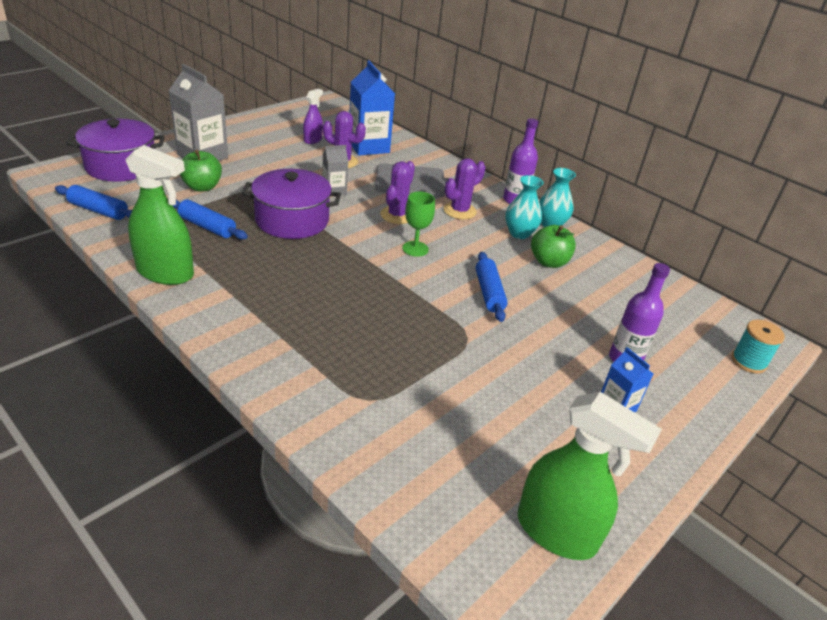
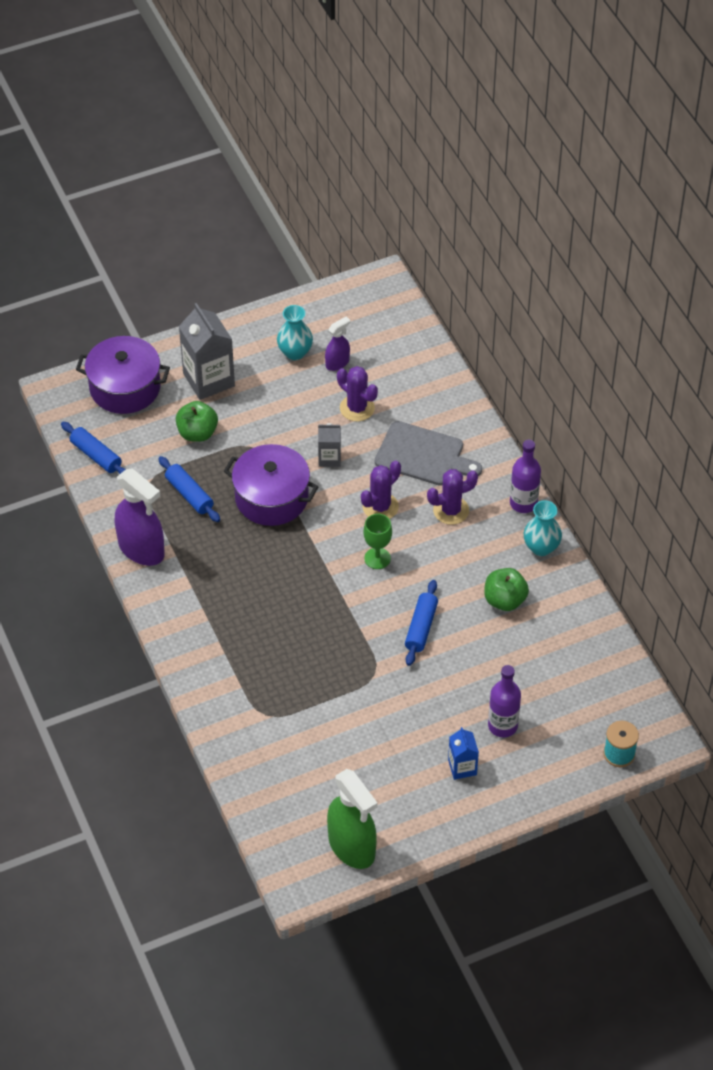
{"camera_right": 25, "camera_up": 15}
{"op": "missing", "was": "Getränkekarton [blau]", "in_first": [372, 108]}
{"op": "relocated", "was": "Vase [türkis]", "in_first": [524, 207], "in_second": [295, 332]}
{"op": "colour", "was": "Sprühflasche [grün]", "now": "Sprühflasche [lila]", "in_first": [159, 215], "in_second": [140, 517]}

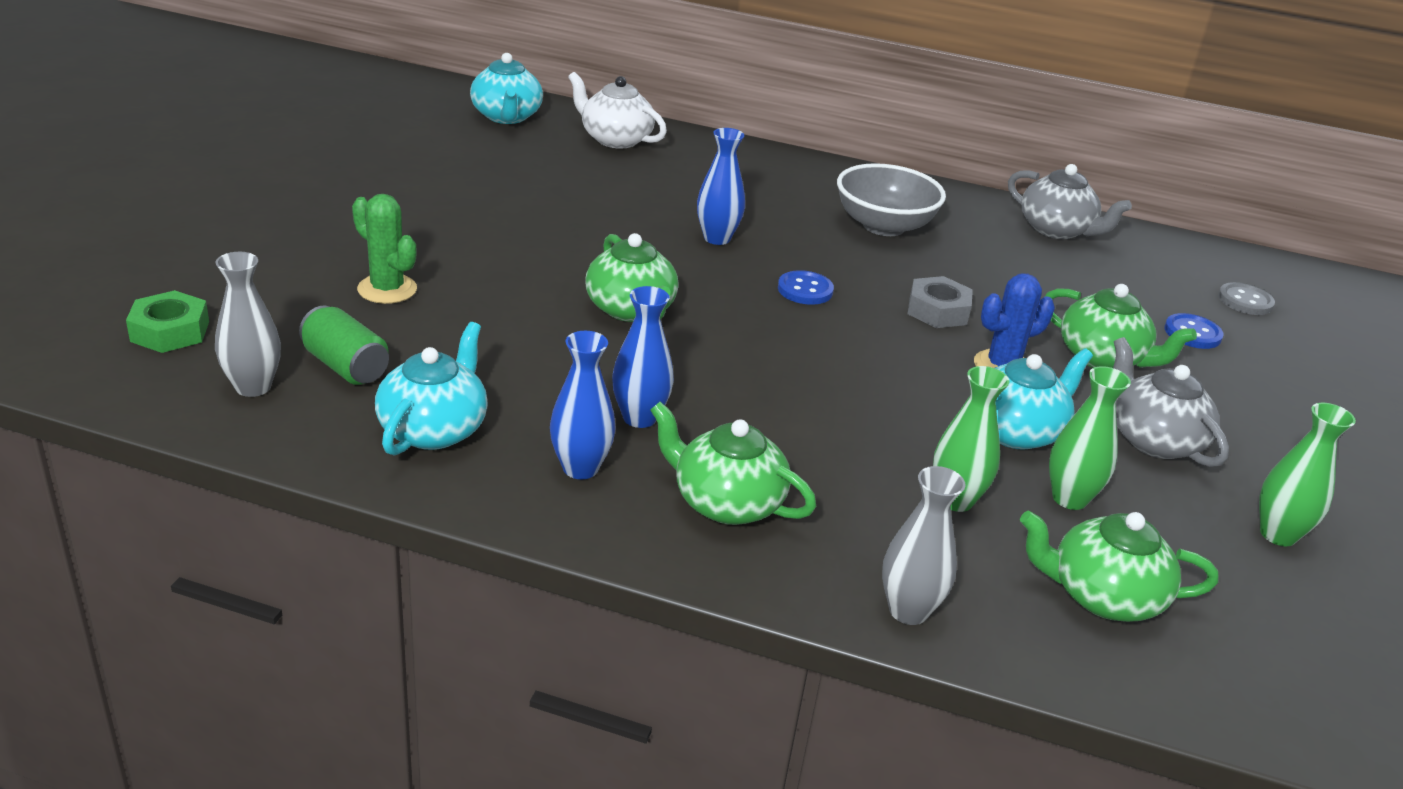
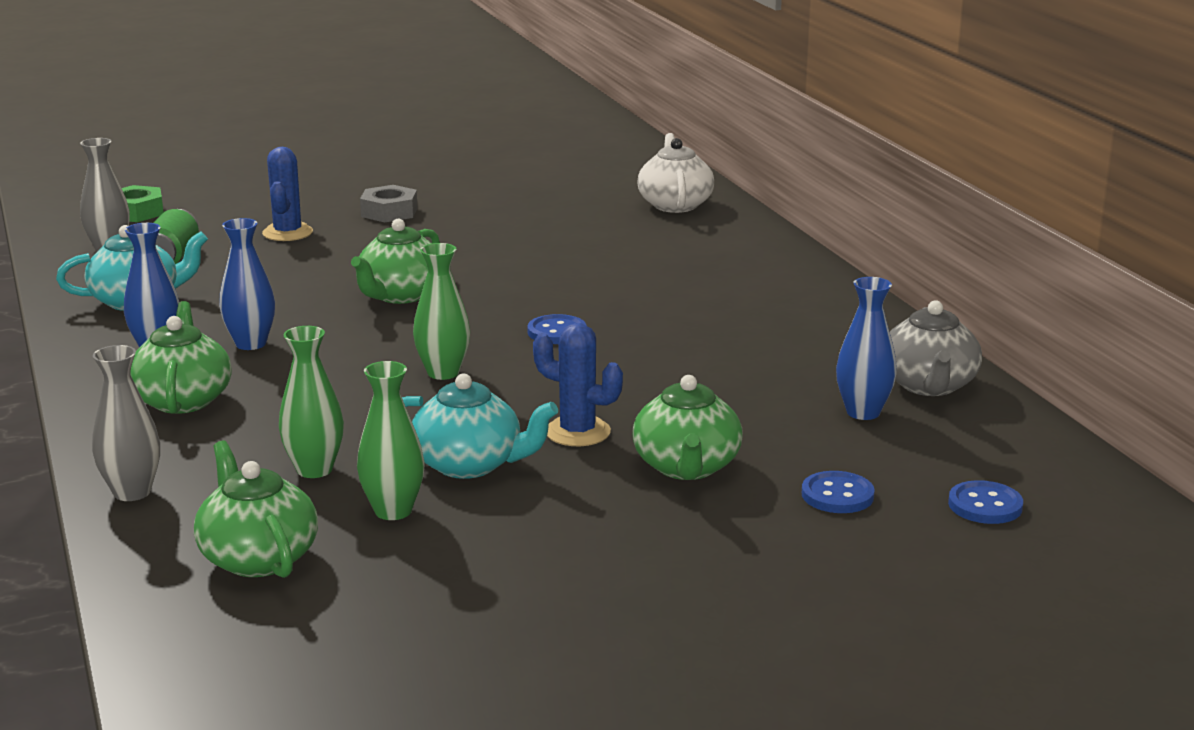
{"camera_right": 55, "camera_up": -10}
{"op": "missing", "was": "Teekanne [türkis]", "in_first": [506, 88]}
{"op": "missing", "was": "Schüssel [grau]", "in_first": [891, 199]}
{"op": "missing", "was": "Teekanne [grau]", "in_first": [1171, 402]}
{"op": "relocated", "was": "Vase [blau]", "in_first": [721, 186], "in_second": [866, 348]}
{"op": "relocated", "was": "Sechskantmutter [grau]", "in_first": [940, 302], "in_second": [389, 204]}
{"op": "relocated", "was": "Vase [grün]", "in_first": [1307, 474], "in_second": [441, 311]}
{"op": "colour", "was": "Kaktus [grün]", "now": "Kaktus [blau]", "in_first": [384, 249], "in_second": [287, 194]}
{"op": "colour", "was": "Knopf [grau]", "now": "Knopf [blau]", "in_first": [1246, 298], "in_second": [985, 502]}

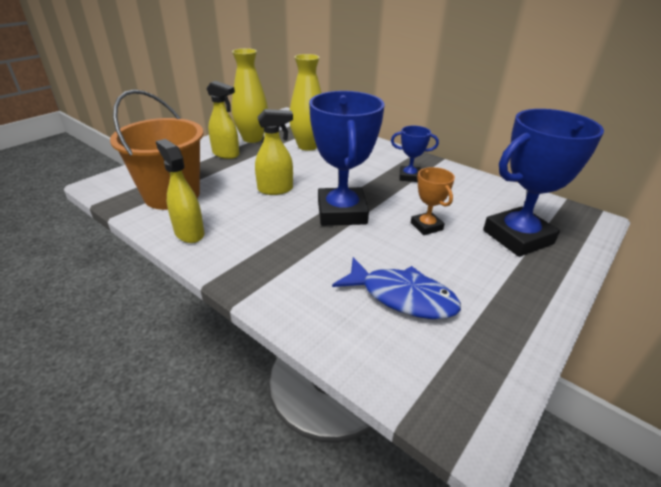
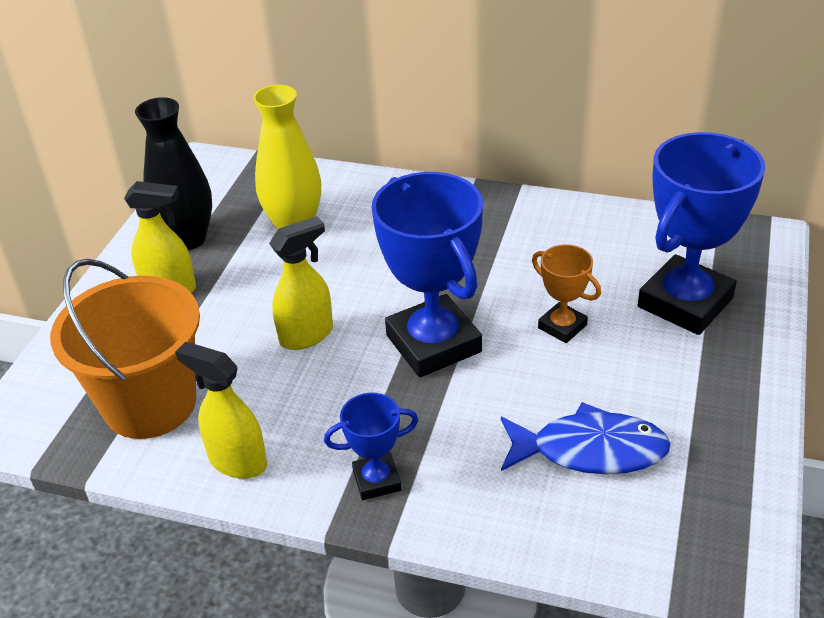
{"camera_right": -20, "camera_up": 5}
{"op": "relocated", "was": "Pokal [blau]", "in_first": [415, 154], "in_second": [371, 446]}
{"op": "colour", "was": "Vase [gelb]", "now": "Vase [schwarz]", "in_first": [250, 95], "in_second": [173, 173]}

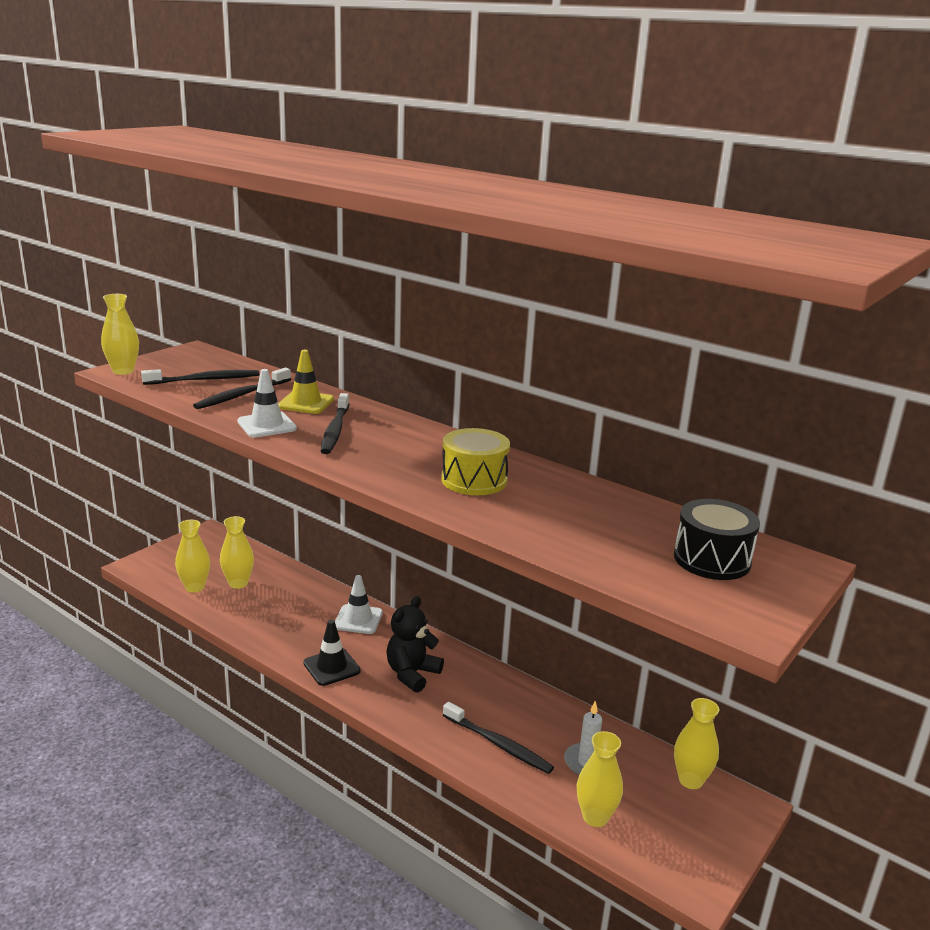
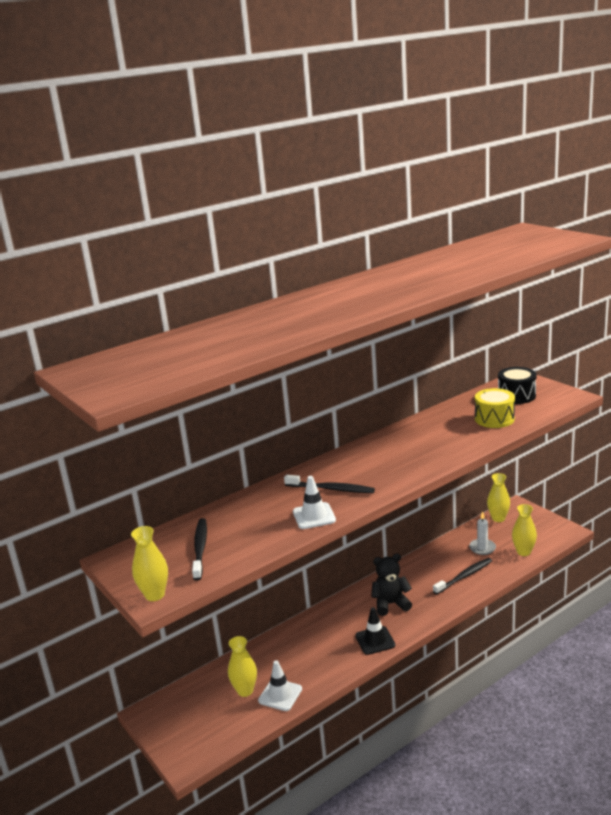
{"camera_right": -70, "camera_up": 0}
{"op": "missing", "was": "Vase [gelb]", "in_first": [192, 556]}
{"op": "missing", "was": "Zahnbürste [schwarz]", "in_first": [242, 388]}
{"op": "missing", "was": "Leitkegel [gelb]", "in_first": [306, 382]}
{"op": "relocated", "was": "Leitkegel [weiß]", "in_first": [359, 604], "in_second": [280, 685]}
{"op": "relocated", "was": "Trommel [gelb]", "in_first": [475, 461], "in_second": [495, 408]}
{"op": "spun", "was": "Teddybär [schwarz]", "in_first": [415, 644], "in_second": [391, 585], "clockwise": 120}

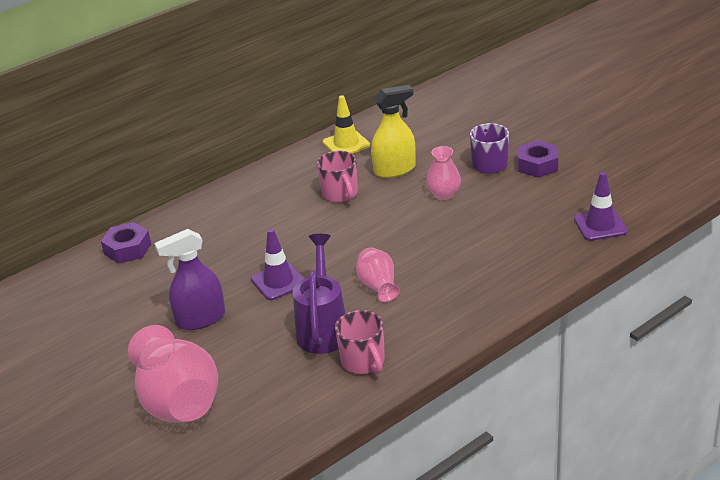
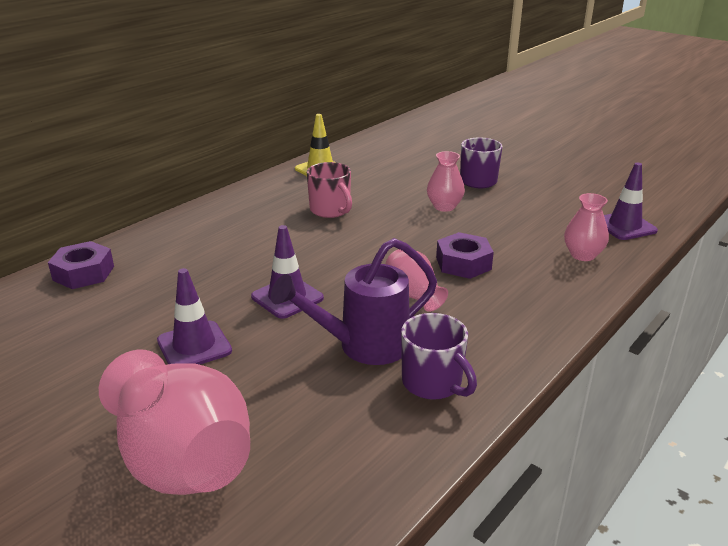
{"camera_right": -15, "camera_up": -5}
{"op": "missing", "was": "Sprühflasche [gelb]", "in_first": [393, 131]}
{"op": "appeared", "now": "Vase [rosa]", "in_second": [586, 227]}
{"op": "relocated", "was": "Sechskantmutter [lila]", "in_first": [538, 159], "in_second": [465, 255]}
{"op": "exchanged", "was": "Sprühflasche [lila]", "now": "Leitkegel [lila]", "in_first": [190, 279], "in_second": [194, 316]}
{"op": "colour", "was": "Tasse [rosa]", "now": "Tasse [lila]", "in_first": [360, 342], "in_second": [439, 356]}
{"op": "spun", "was": "Gießkanne [lila]", "in_first": [319, 294], "in_second": [354, 301], "clockwise": -105}

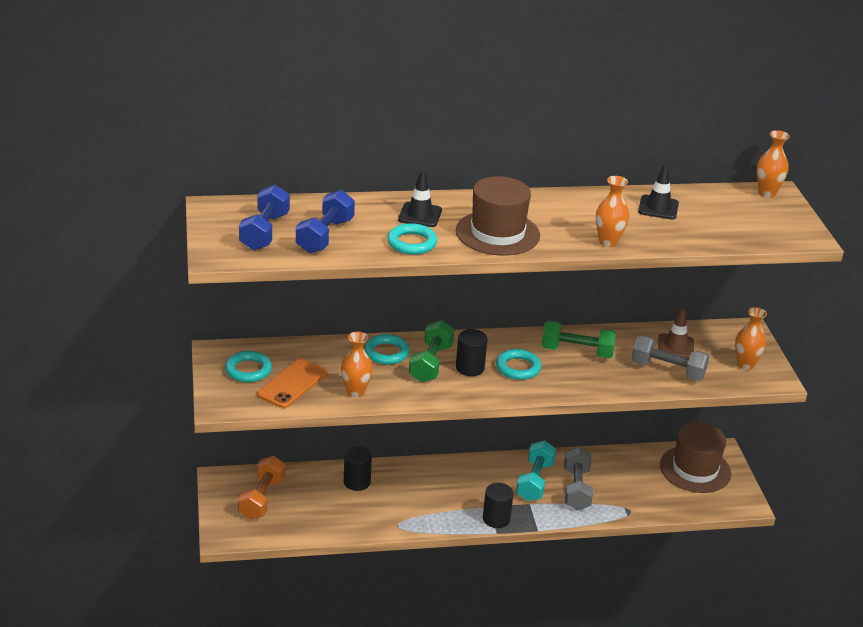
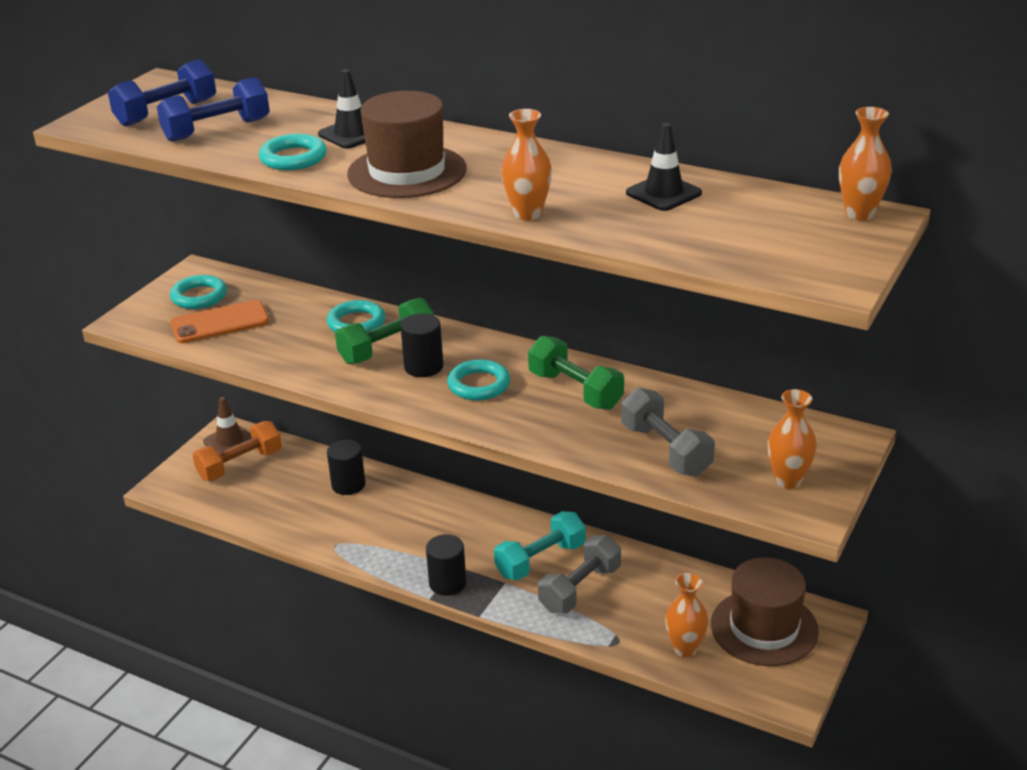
{"camera_right": 40, "camera_up": 0}
{"op": "relocated", "was": "Vase [orange]", "in_first": [357, 364], "in_second": [686, 615]}
{"op": "relocated", "was": "Leitkegel [braun]", "in_first": [676, 333], "in_second": [227, 425]}

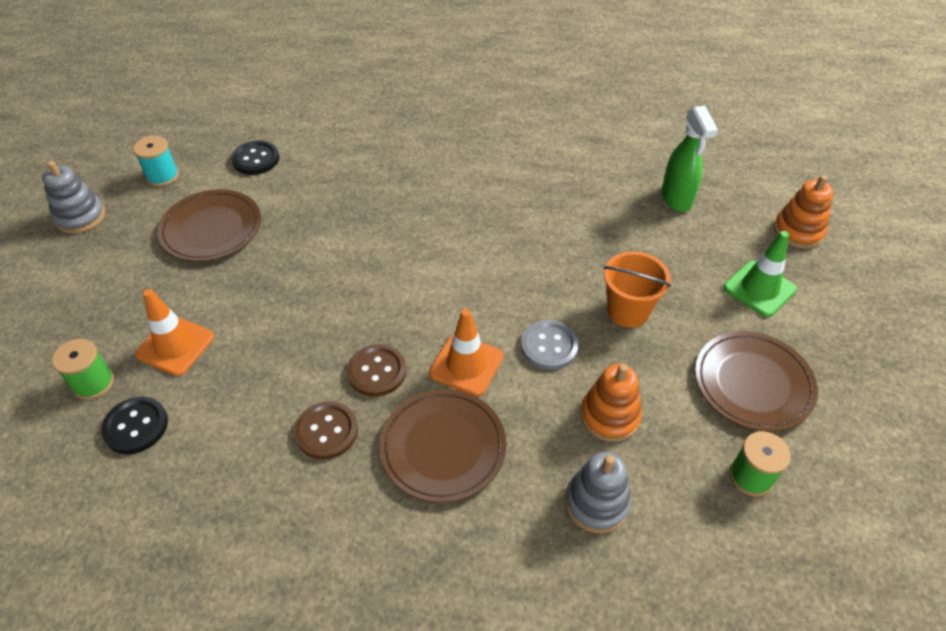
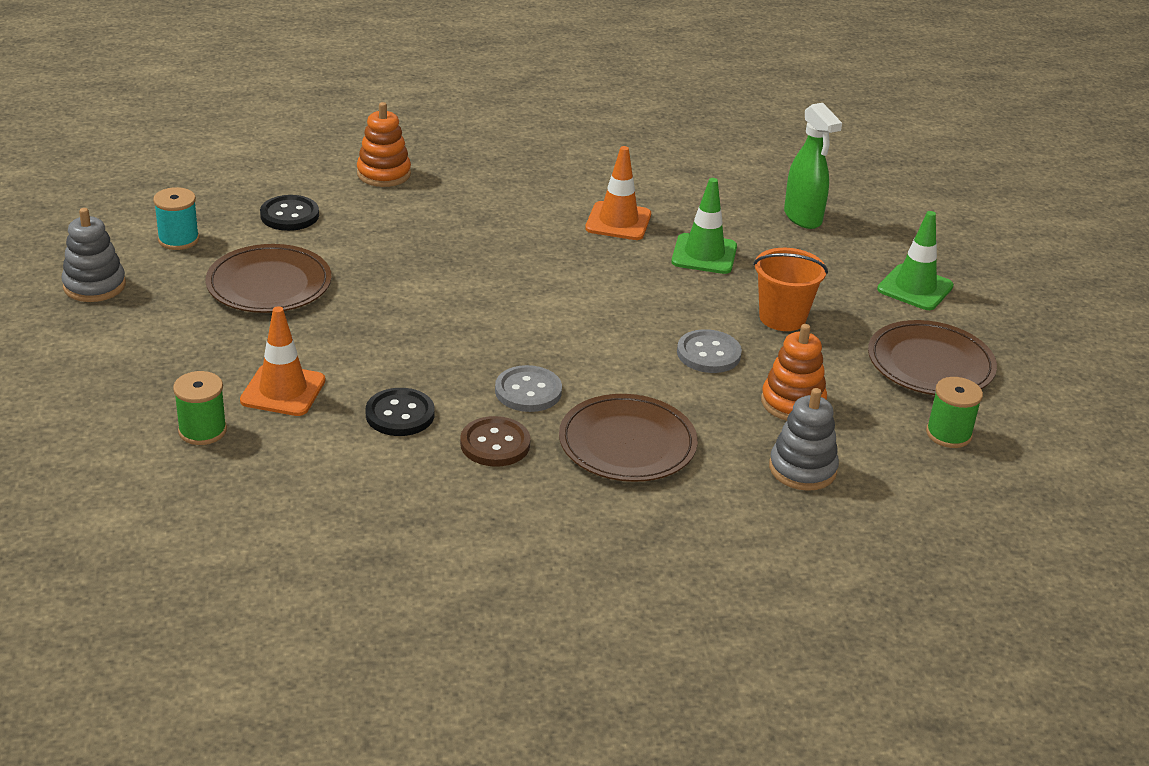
{"camera_right": -15, "camera_up": -15}
{"op": "appeared", "now": "Leitkegel [grün]", "in_second": [704, 226]}
{"op": "relocated", "was": "Knopf [schwarz]", "in_first": [134, 425], "in_second": [400, 412]}
{"op": "relocated", "was": "Leitkegel [orange]", "in_first": [466, 352], "in_second": [618, 193]}
{"op": "relocated", "was": "Stapelspielzeug [orange]", "in_first": [803, 211], "in_second": [384, 144]}
{"op": "colour", "was": "Knopf [braun]", "now": "Knopf [grau]", "in_first": [376, 370], "in_second": [528, 388]}

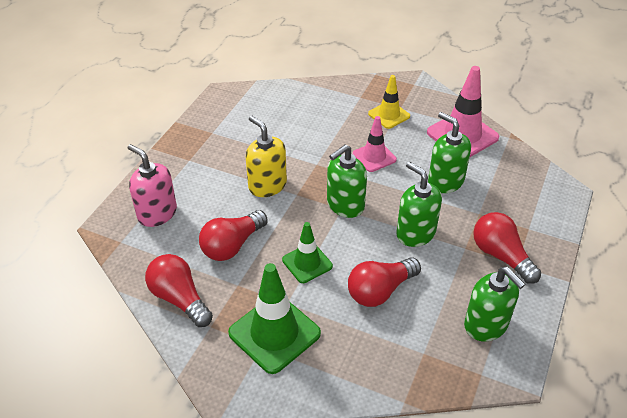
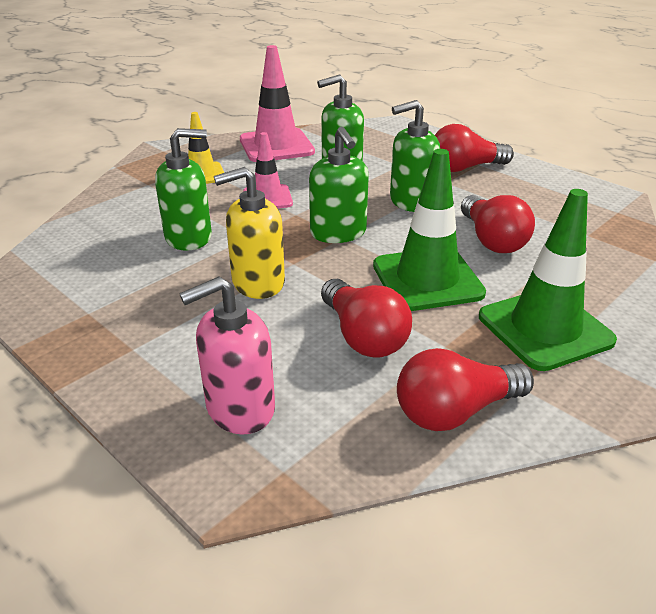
{"camera_right": -70, "camera_up": -10}
{"op": "relocated", "was": "Seifenspender [grün]", "in_first": [495, 304], "in_second": [183, 189]}
{"op": "size", "was": "Leitkegel [grün]", "in_first": [307, 252], "in_second": [429, 230], "ratio": 1.65}

